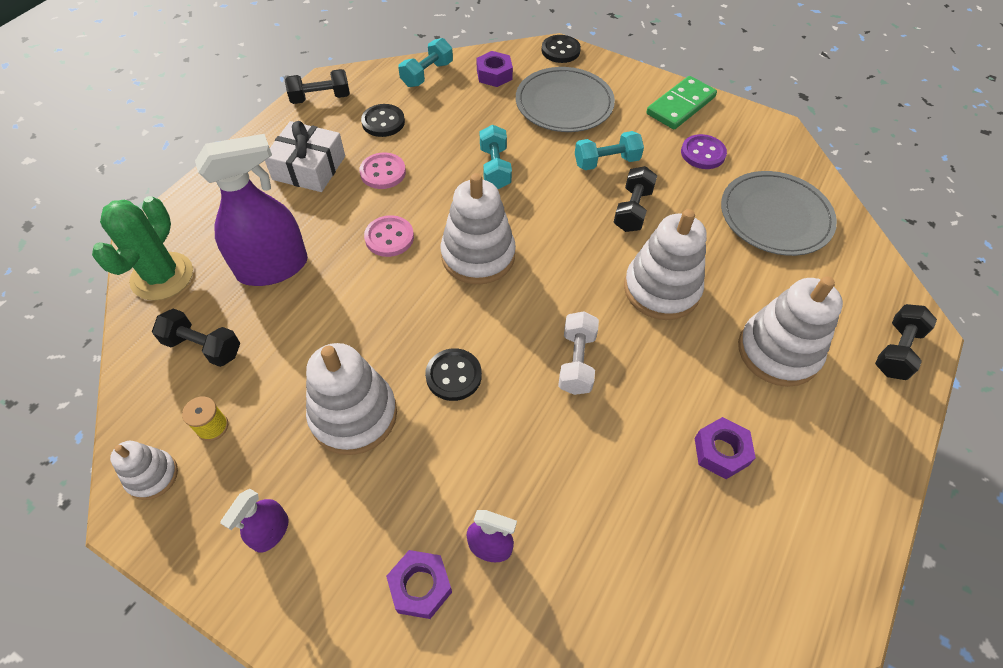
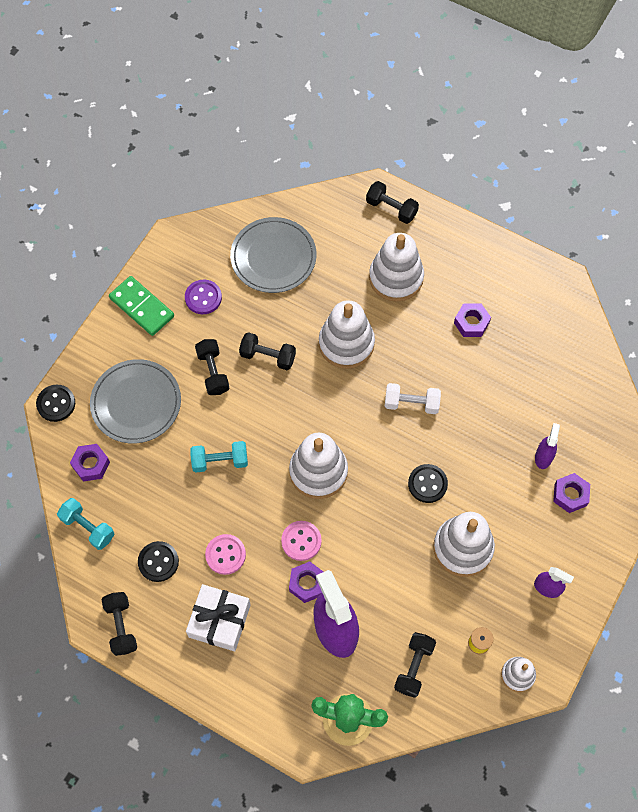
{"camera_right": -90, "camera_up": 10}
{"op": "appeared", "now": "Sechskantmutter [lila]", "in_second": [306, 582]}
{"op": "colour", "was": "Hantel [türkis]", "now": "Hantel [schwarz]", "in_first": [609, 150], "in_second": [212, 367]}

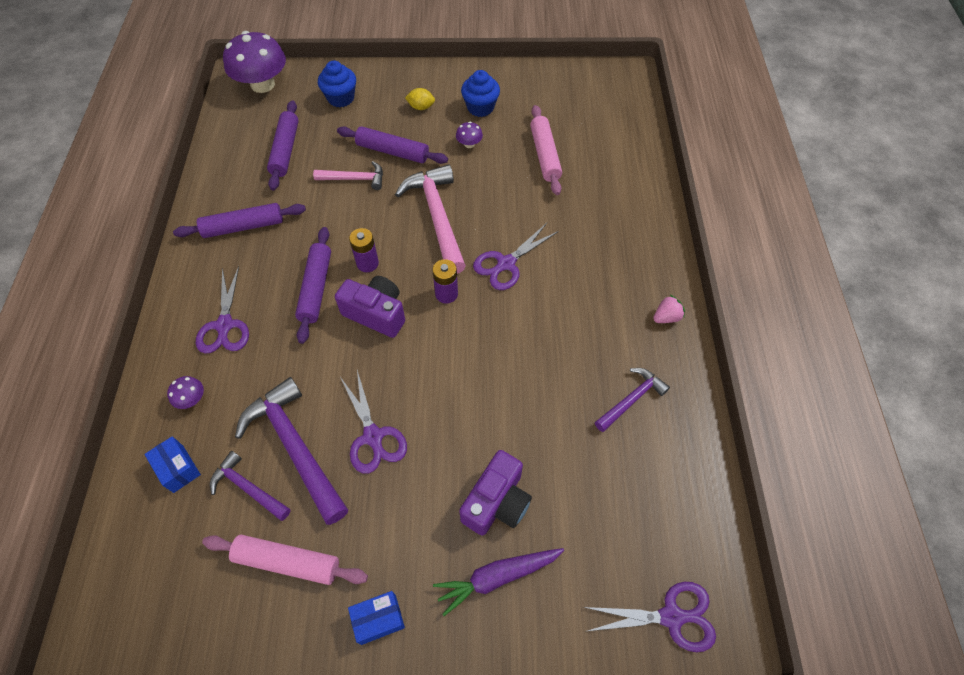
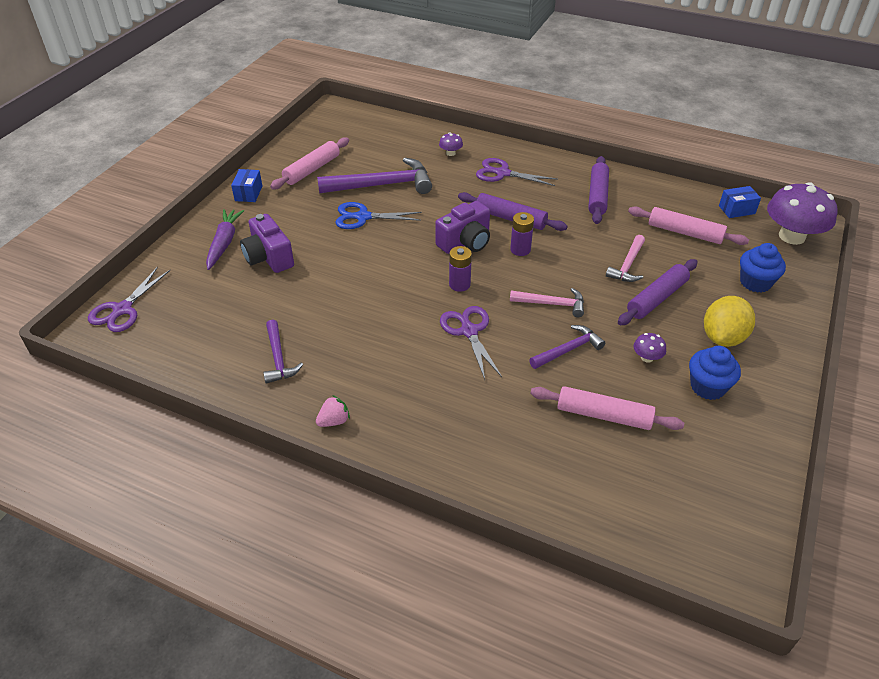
{"camera_right": 115, "camera_up": -15}
{"op": "relocated", "was": "Schachtel [blau]", "in_first": [172, 464], "in_second": [740, 202]}
{"op": "relocated", "was": "Hammer [lila]", "in_first": [250, 486], "in_second": [567, 347]}
{"op": "colour", "was": "Nudelholz [lila]", "now": "Nudelholz [rosa]", "in_first": [283, 145], "in_second": [688, 225]}
{"op": "colour", "was": "Schere [lila]", "now": "Schere [blau]", "in_first": [373, 422], "in_second": [378, 215]}
{"op": "spun", "was": "Erdbeere [rosa]", "in_first": [669, 309], "in_second": [333, 411], "clockwise": -120}
{"op": "size", "was": "Hammer [rosa]", "in_first": [430, 219], "in_second": [547, 302], "ratio": 0.56}
{"op": "size", "was": "Zitrone [gelb]", "in_first": [420, 99], "in_second": [729, 321], "ratio": 1.86}

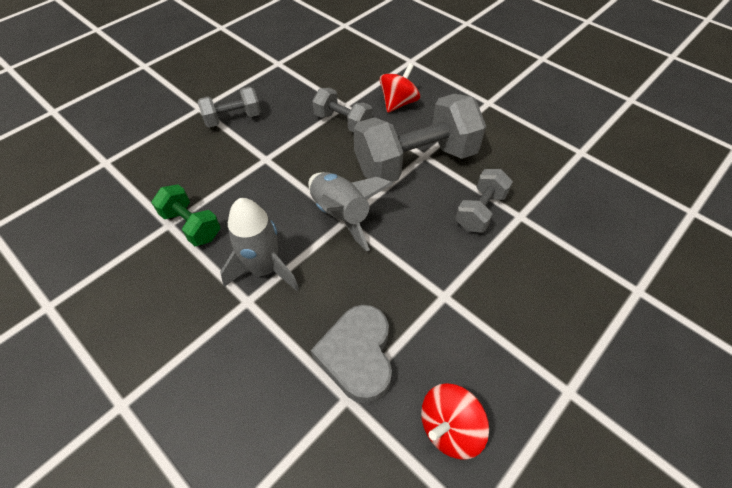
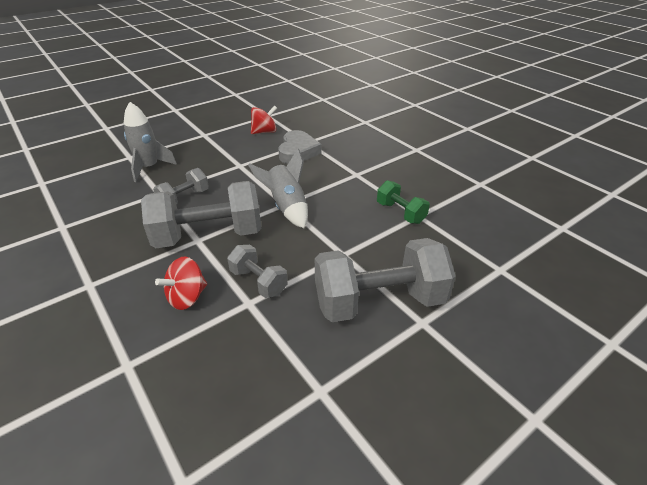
{"camera_right": -170, "camera_up": -15}
{"op": "relocated", "was": "Rakete [grau]", "in_first": [259, 244], "in_second": [150, 142]}
{"op": "size", "was": "Hantel [grau]", "in_first": [229, 107], "in_second": [385, 280], "ratio": 1.94}

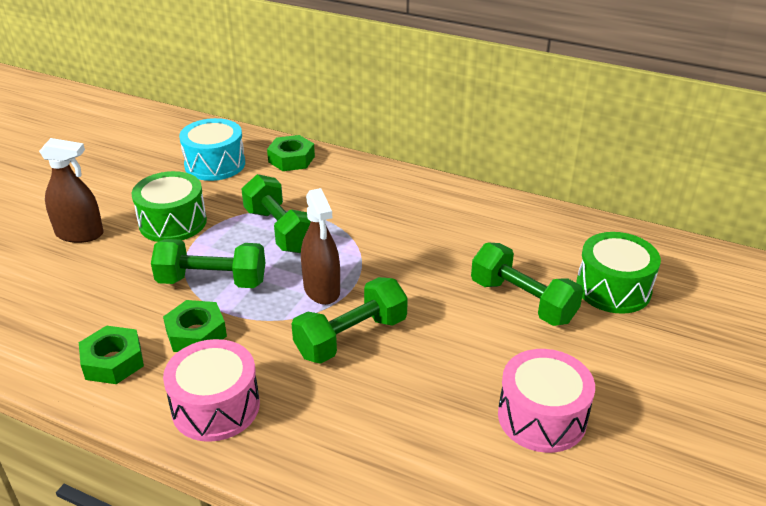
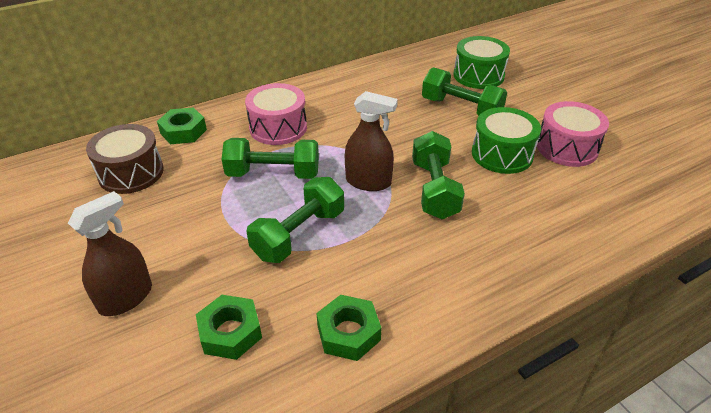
{"camera_right": -55, "camera_up": 5}
{"op": "relocated", "was": "Trommel [grün]", "in_first": [169, 206], "in_second": [506, 140]}
{"op": "relocated", "was": "Sechskantmutter [grün]", "in_first": [195, 326], "in_second": [229, 327]}
{"op": "relocated", "was": "Trommel [rosa]", "in_first": [211, 390], "in_second": [276, 114]}
{"op": "colour", "was": "Trommel [türkis]", "now": "Trommel [braun]", "in_first": [212, 149], "in_second": [125, 159]}
{"op": "spun", "was": "Hantel [grün]", "in_first": [527, 284], "in_second": [464, 91], "clockwise": 45}

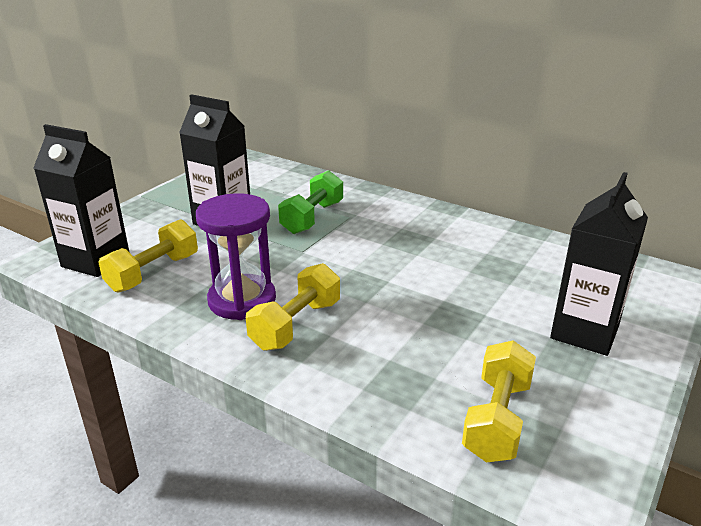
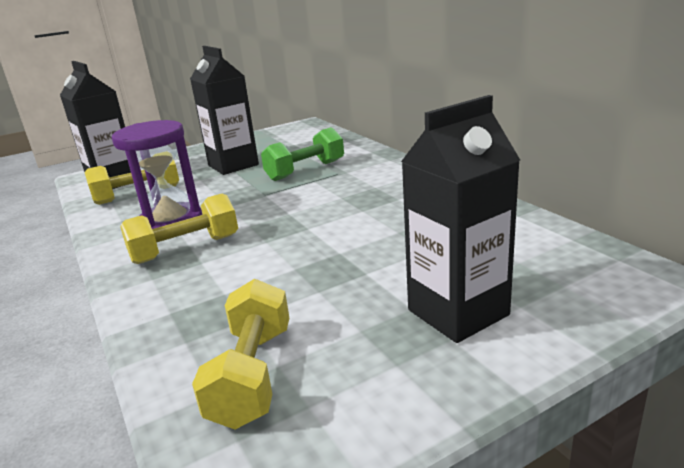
{"camera_right": 30, "camera_up": -5}
{"op": "spun", "was": "Hantel [gelb]", "in_first": [499, 401], "in_second": [240, 354], "clockwise": -45}

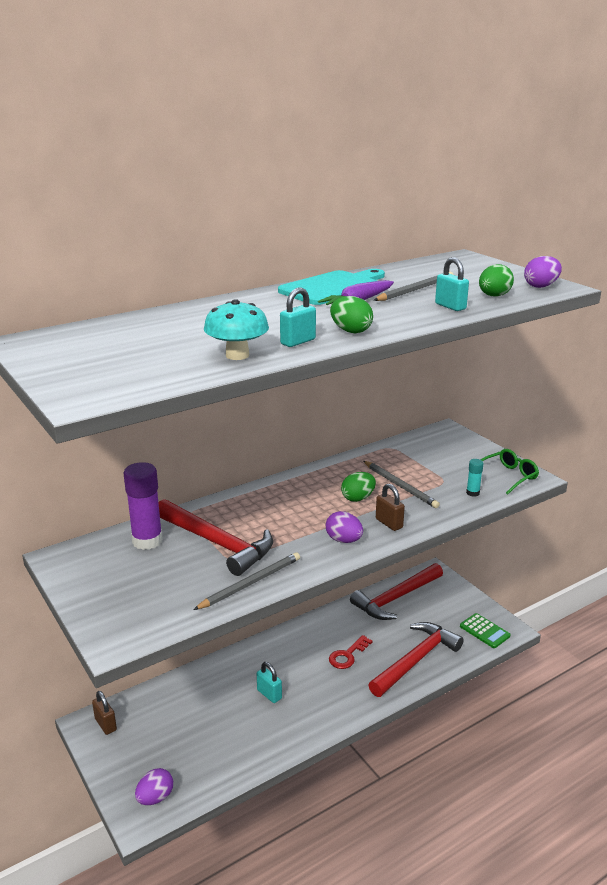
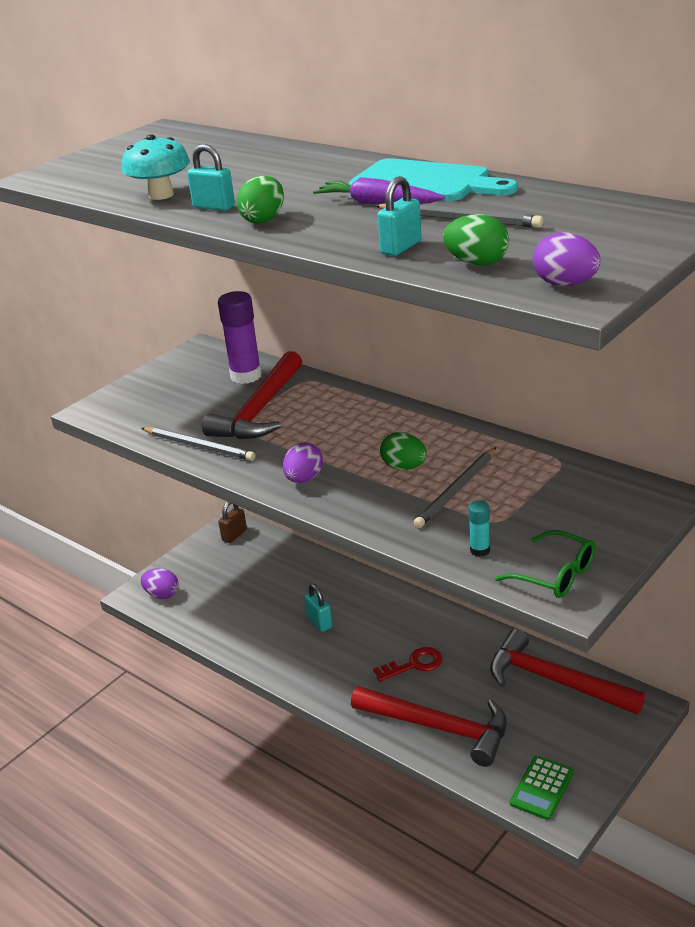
{"camera_right": 75, "camera_up": 5}
{"op": "missing", "was": "Vorhängeschloss [braun]", "in_first": [390, 507]}
{"op": "spun", "was": "Vorhängeschloss [türkis]", "in_first": [269, 682], "in_second": [318, 608], "clockwise": -60}
{"op": "spun", "was": "Schlüssel [rot]", "in_first": [350, 652], "in_second": [407, 664], "clockwise": 135}

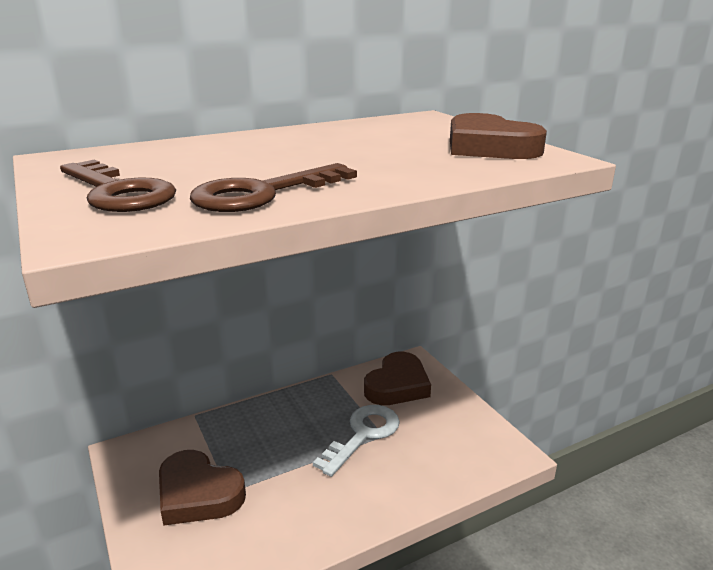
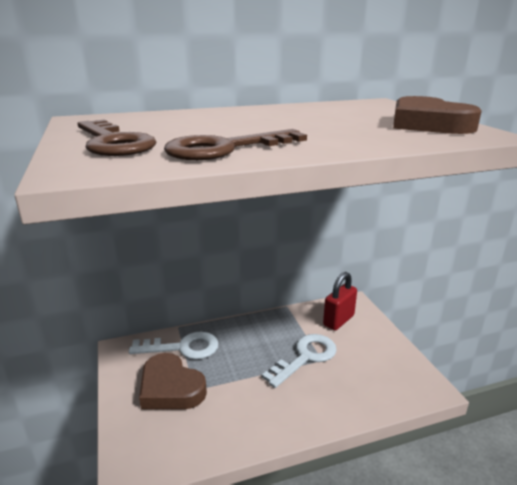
{"camera_right": 10, "camera_up": 0}
{"op": "appeared", "now": "Schlüssel [weiß]", "in_second": [174, 345]}
{"op": "exchanged", "was": "Herz [braun]", "now": "Vorhängeschloss [rot]", "in_first": [397, 378], "in_second": [340, 301]}

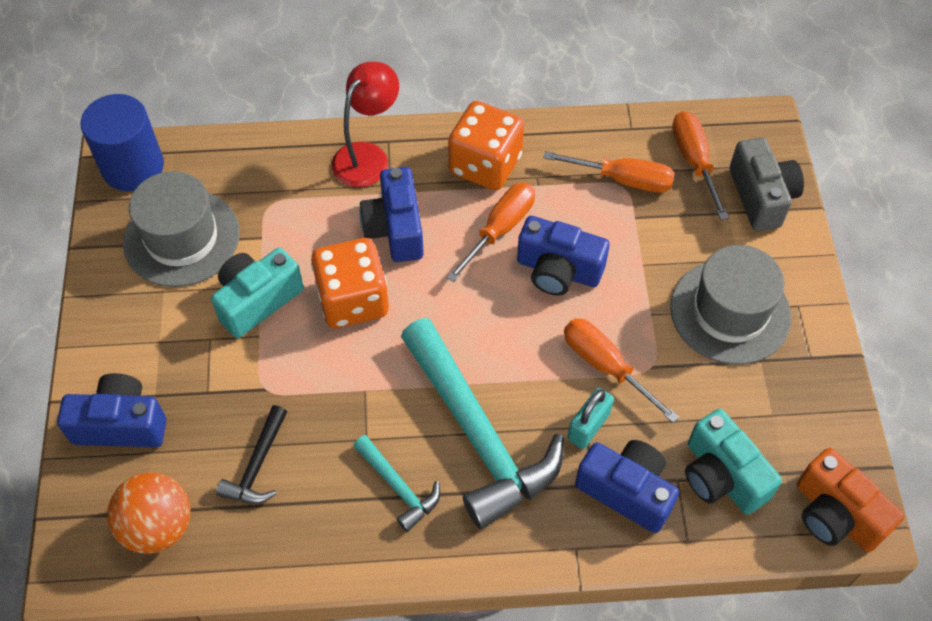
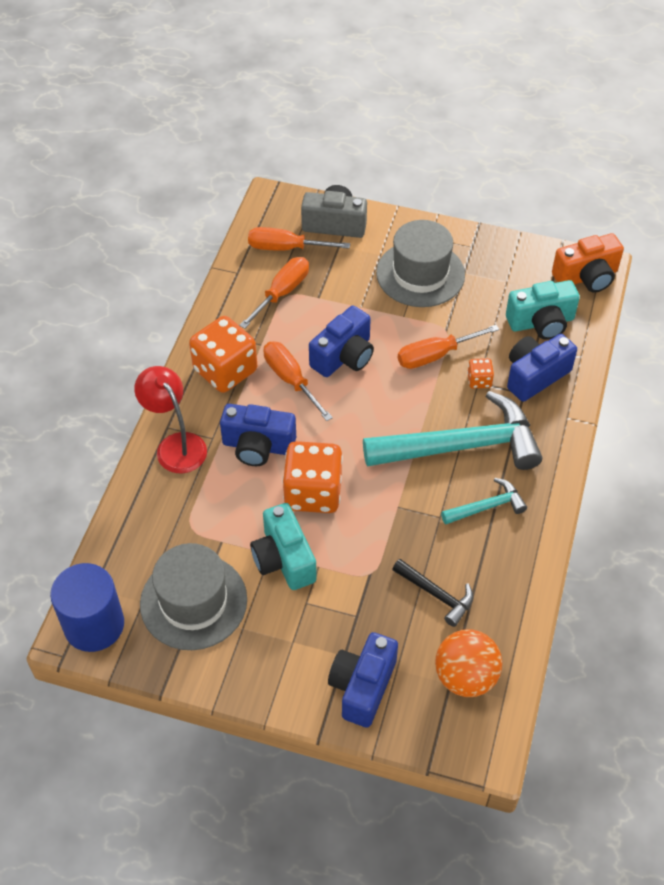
{"camera_right": -70, "camera_up": -5}
{"op": "exchanged", "was": "Vorhängeschloss [türkis]", "now": "Spielwürfel [orange]", "in_first": [590, 418], "in_second": [480, 373]}

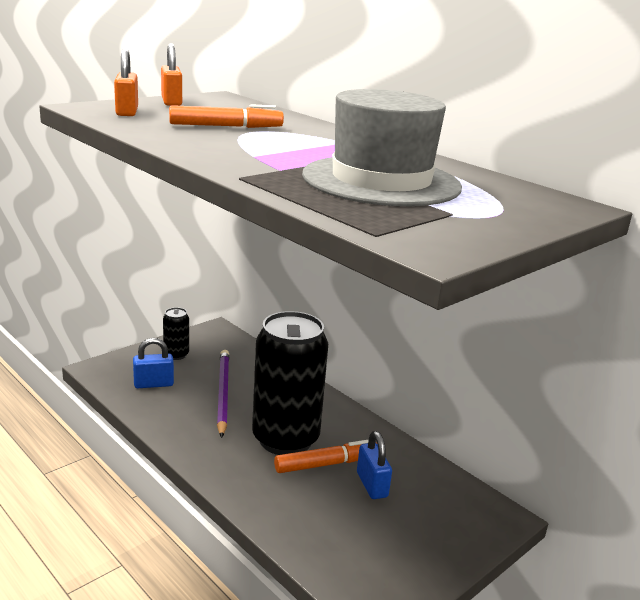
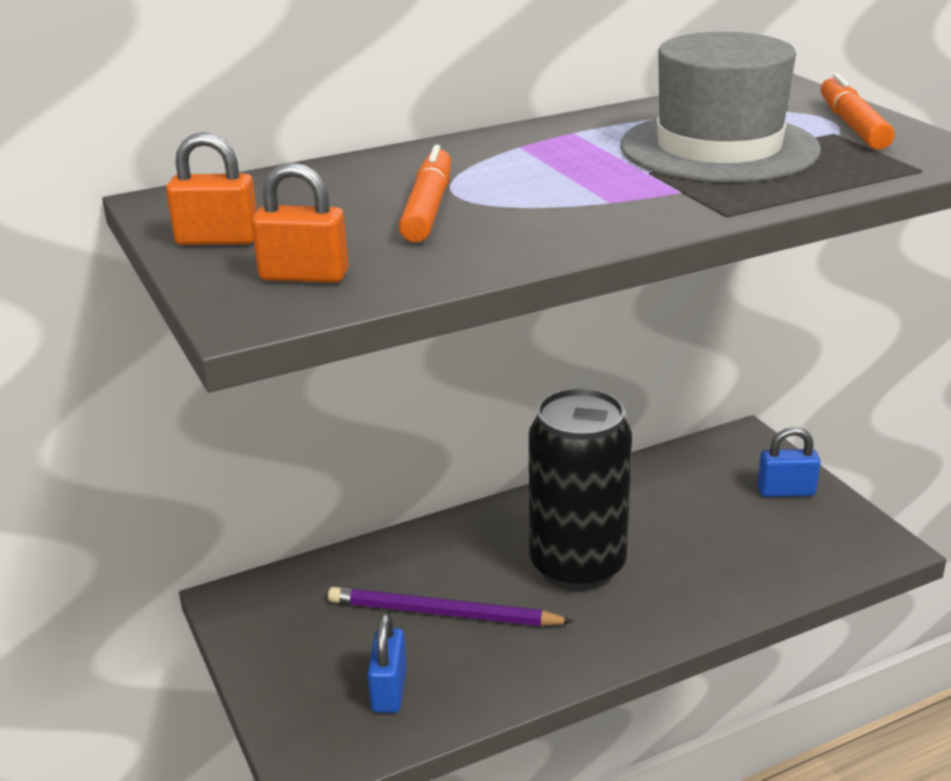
{"camera_right": -70, "camera_up": 5}
{"op": "missing", "was": "Dose [schwarz]", "in_first": [176, 333]}
{"op": "relocated", "was": "Filzstift [orange]", "in_first": [325, 456], "in_second": [857, 111]}
{"op": "relocated", "was": "Vorhängeschloss [blau]", "in_first": [374, 465], "in_second": [788, 462]}

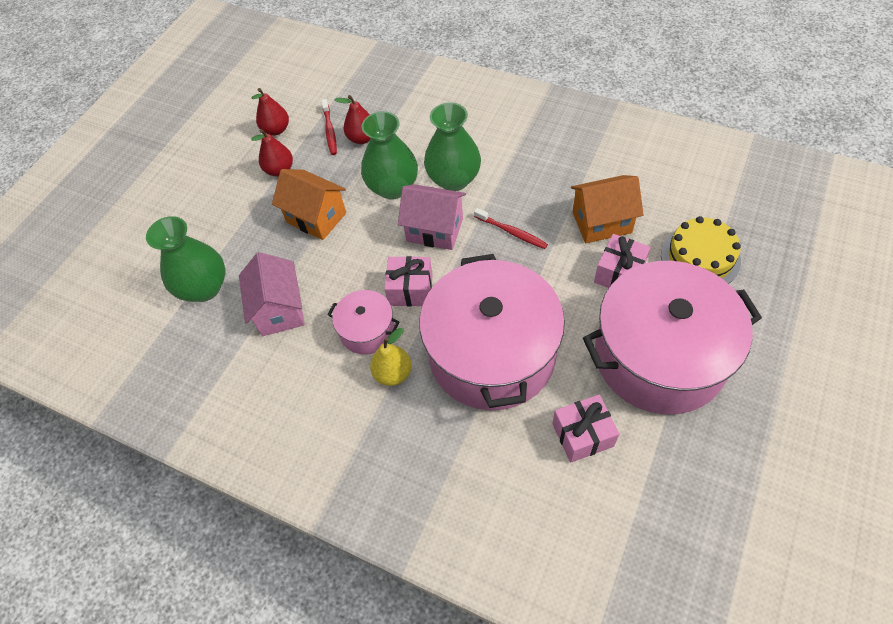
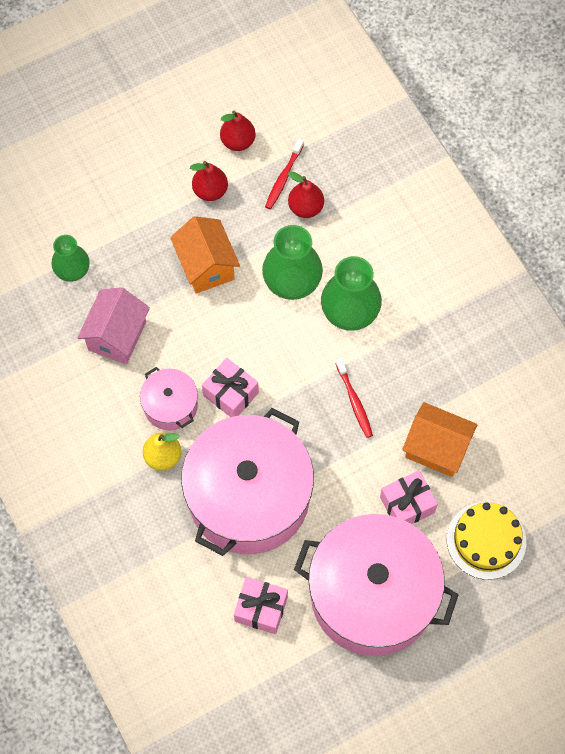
{"camera_right": 30, "camera_up": 10}
{"op": "missing", "was": "Haus [rosa]", "in_first": [432, 217]}
{"op": "size", "was": "Vase [grün]", "in_first": [185, 259], "in_second": [70, 258], "ratio": 0.64}

